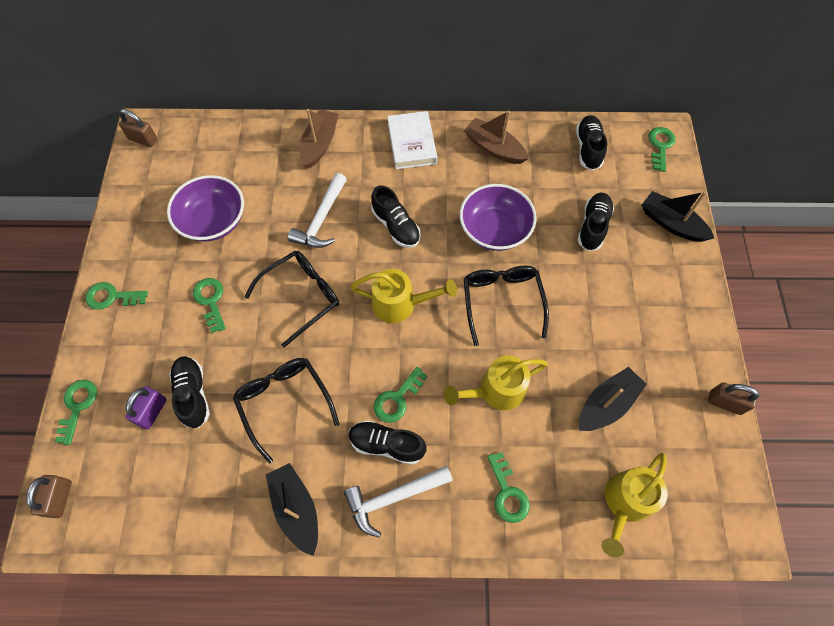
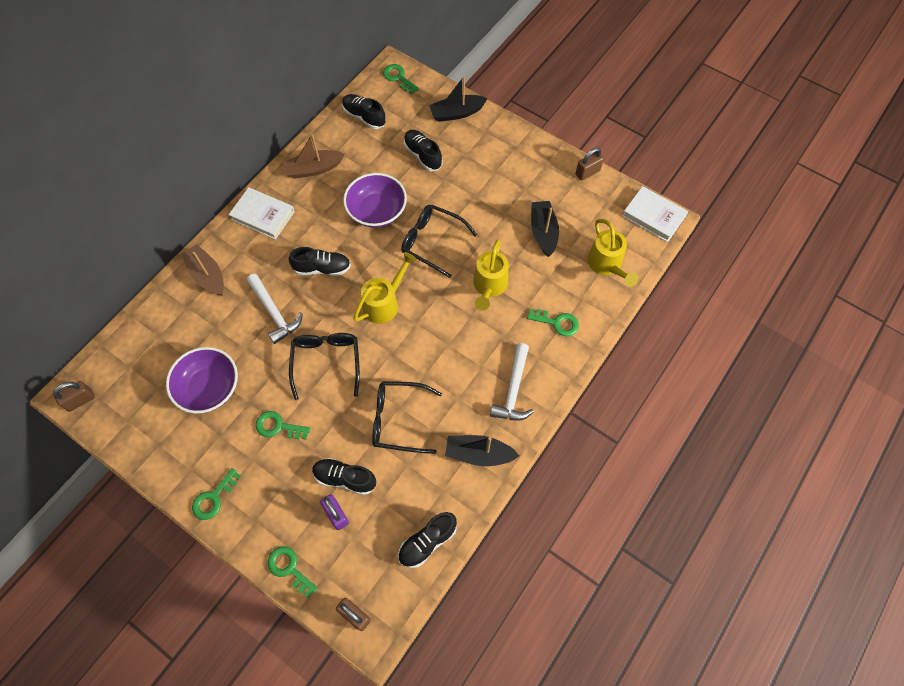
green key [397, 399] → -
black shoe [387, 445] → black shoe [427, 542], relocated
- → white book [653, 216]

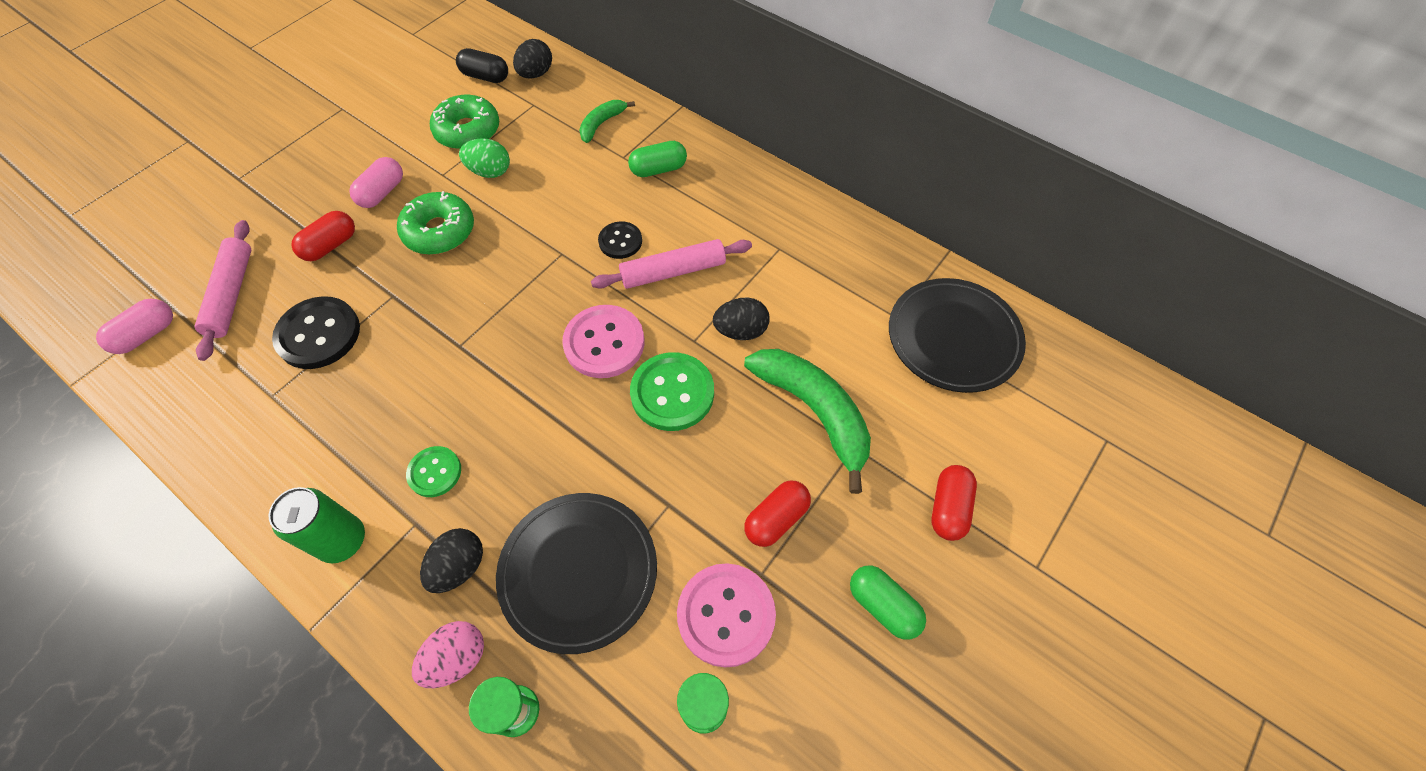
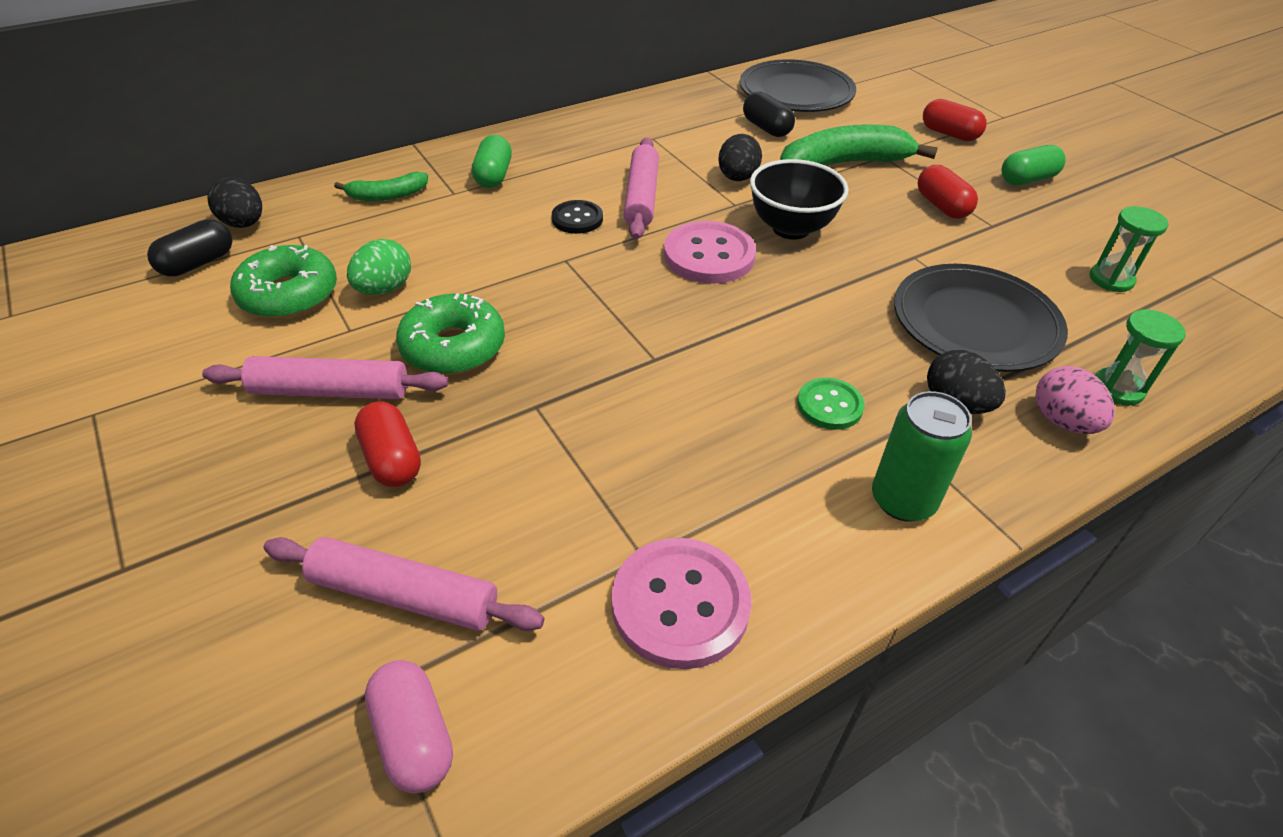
green banana [602, 124] → green banana [387, 195], 75 degrees counterclockwise
pink capsule [382, 192] → pink rolling pin [330, 391]
black button [319, 334] → -
green button [672, 393] → black bowl [791, 228]
pink button [726, 615] → pink button [680, 604], relocated
- → black capsule [766, 128]

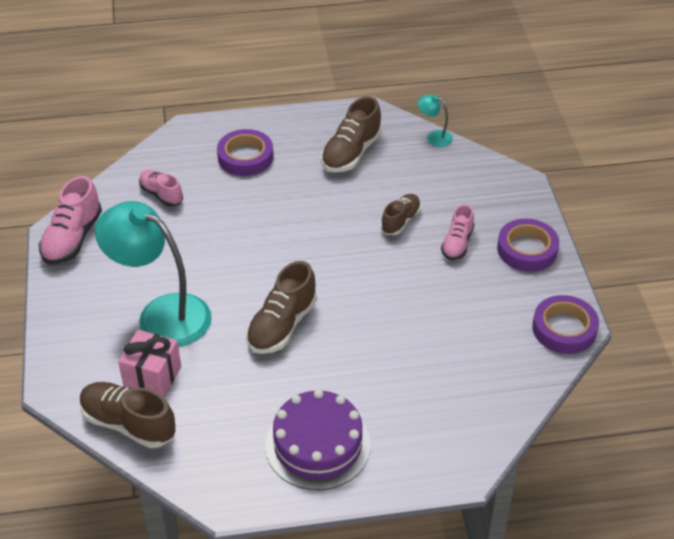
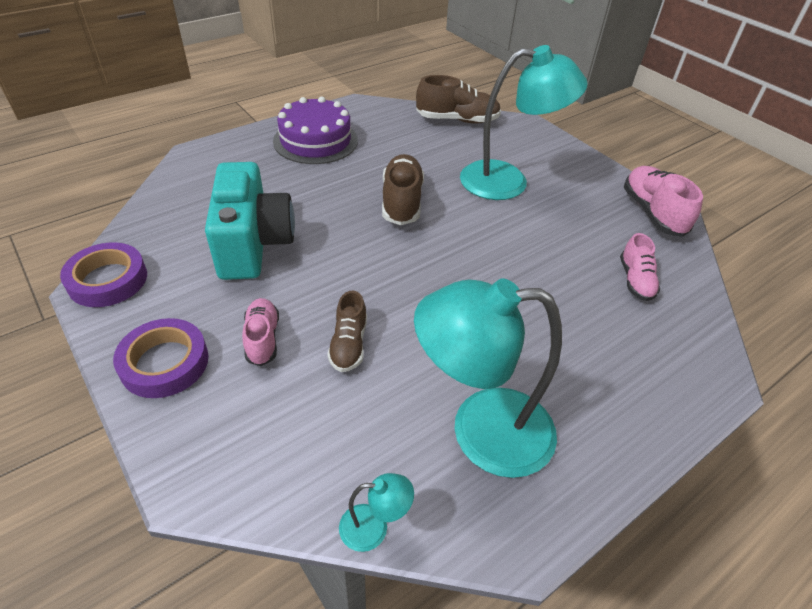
brown shoe [351, 153] → turquoise lamp [481, 431]
purple tape [245, 157] → -
pink shoe [161, 194] → pink shoe [635, 280], 75 degrees clockwise
pink gift [152, 377] → -
- → turquoise camera [253, 244]

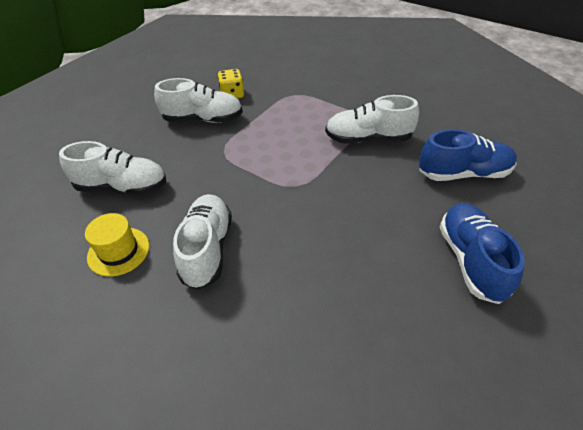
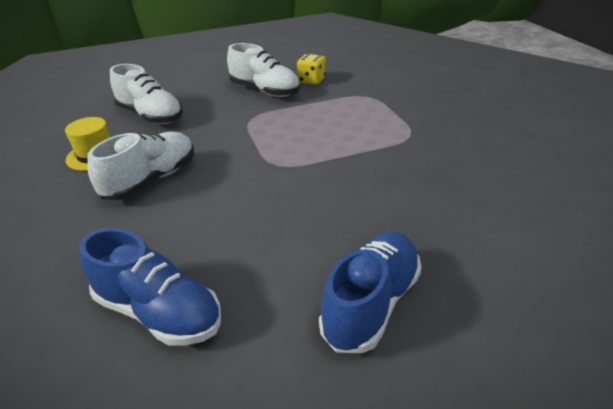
white shoe [368, 139] → -
blue shoe [463, 174] → blue shoe [158, 312], relocated

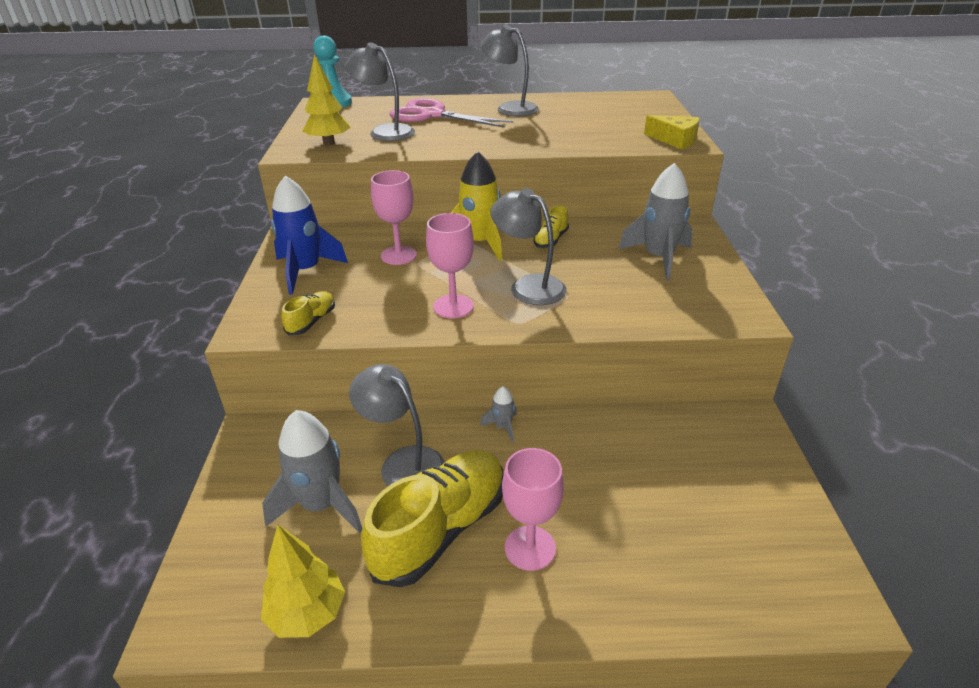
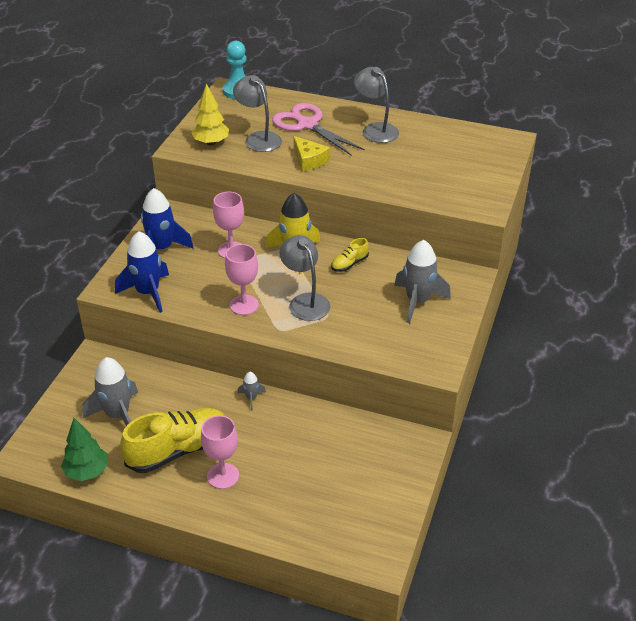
yellow cheese [675, 140] → yellow cheese [309, 160], relocated
yellow shoe [311, 321] → blue rocket [148, 293]
grey lamp [403, 462] → -
yellow tree [307, 613] → green tree [87, 472]

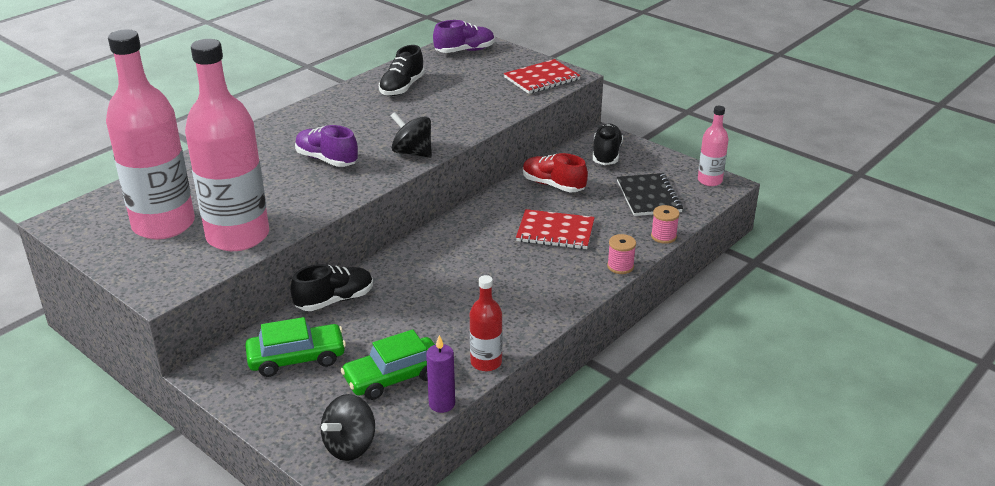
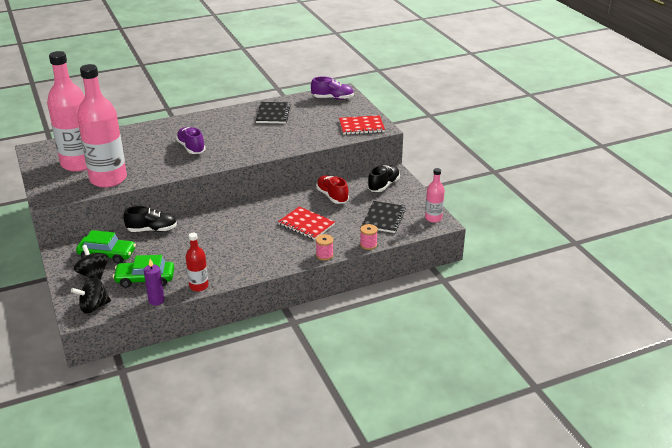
black shoe [402, 88] → black notebook [273, 114]
black spinning top [412, 152] → black spinning top [93, 275], relocated

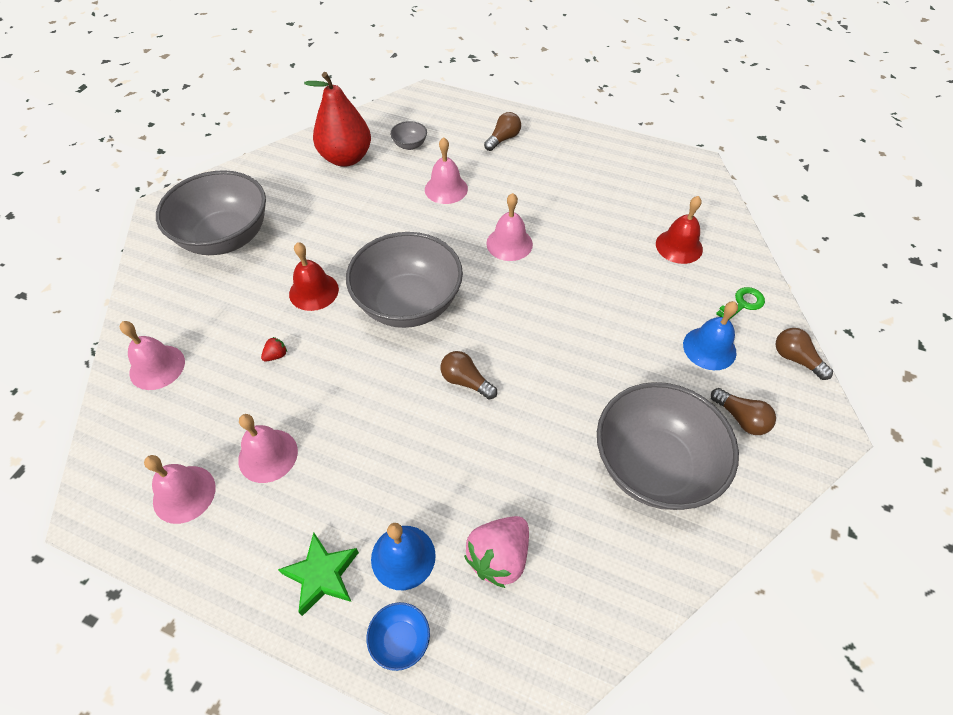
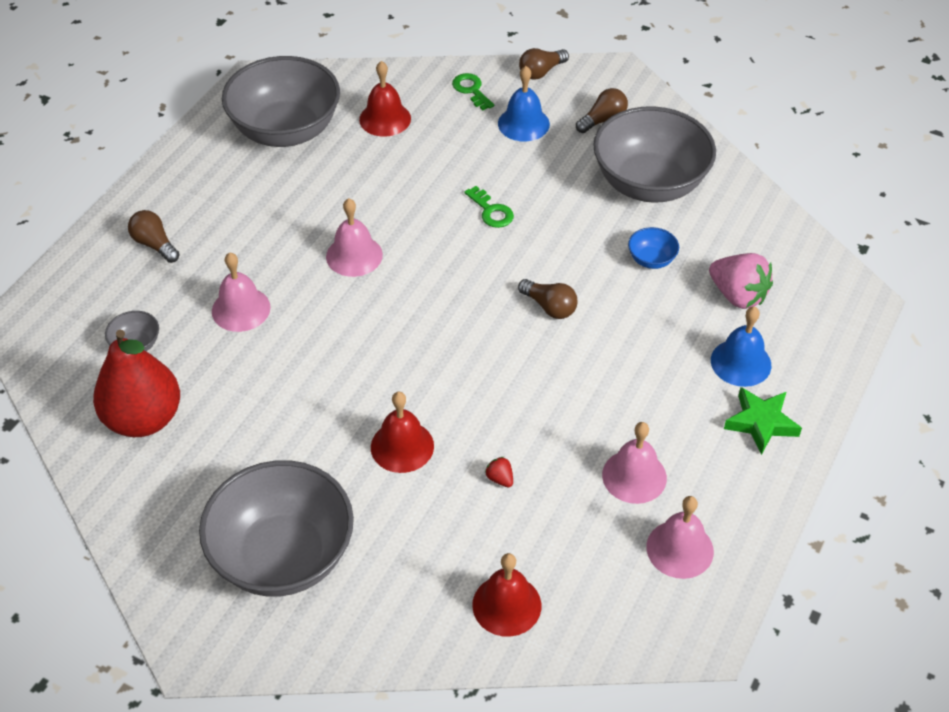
grey bowl [408, 304] → grey bowl [286, 130], relocated
pink bell [157, 367] → red bell [506, 605]
brown light bulb [465, 381] → brown light bulb [549, 307], 90 degrees counterclockwise
blue bowl [400, 640] → blue bowl [651, 260], relocated
- → green key [491, 211]

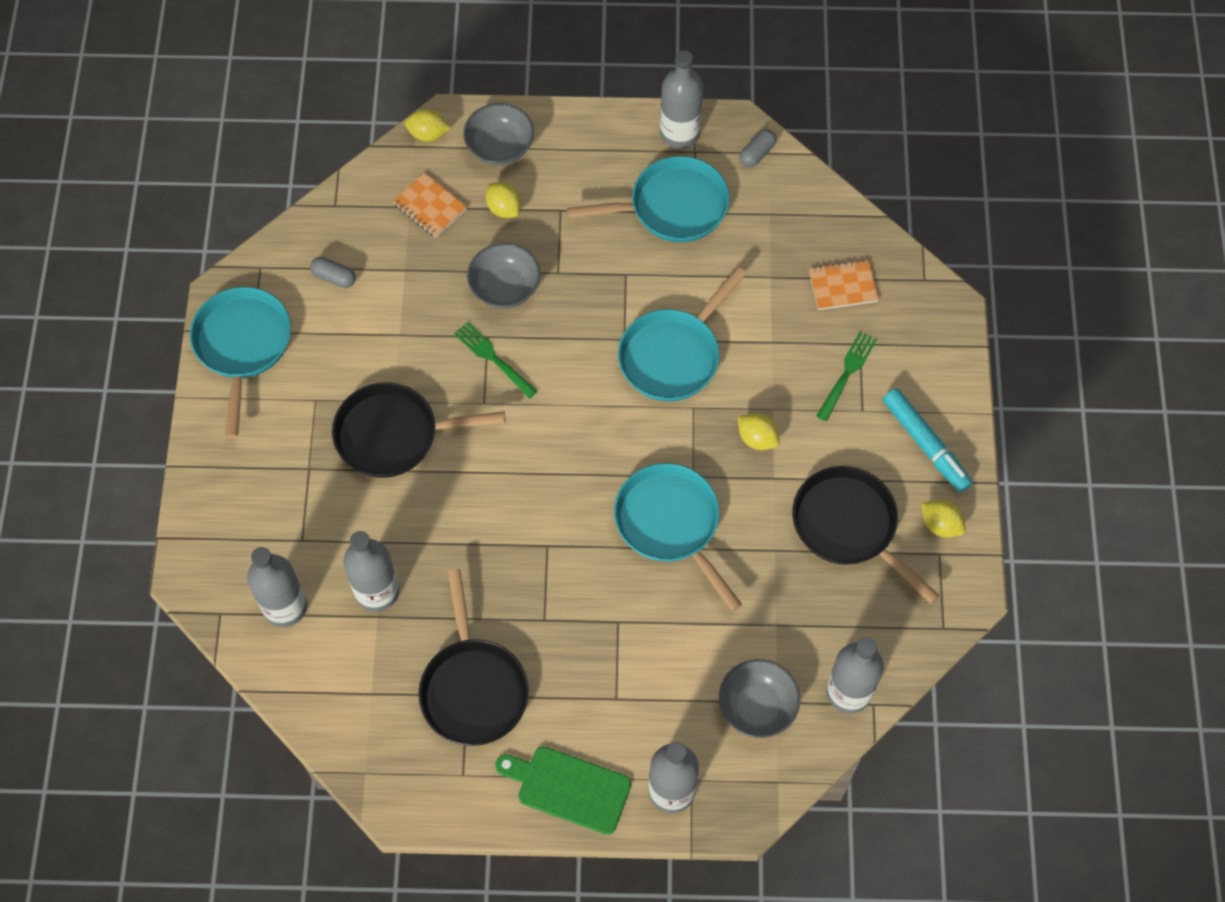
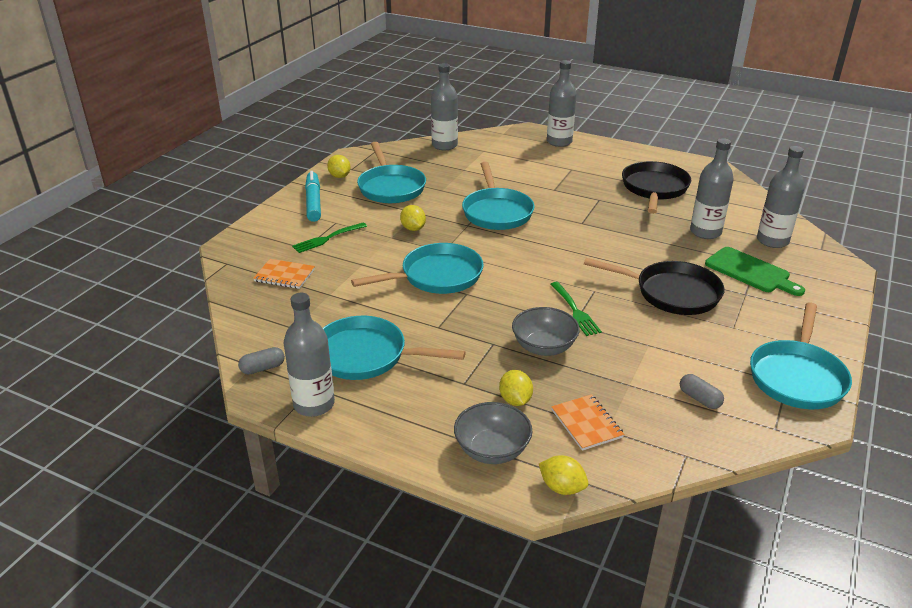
black pan [849, 526] → turquoise pan [391, 187]
grey bowl [757, 707] → -
green cutting board [568, 788] → green cutting board [750, 272], relocated

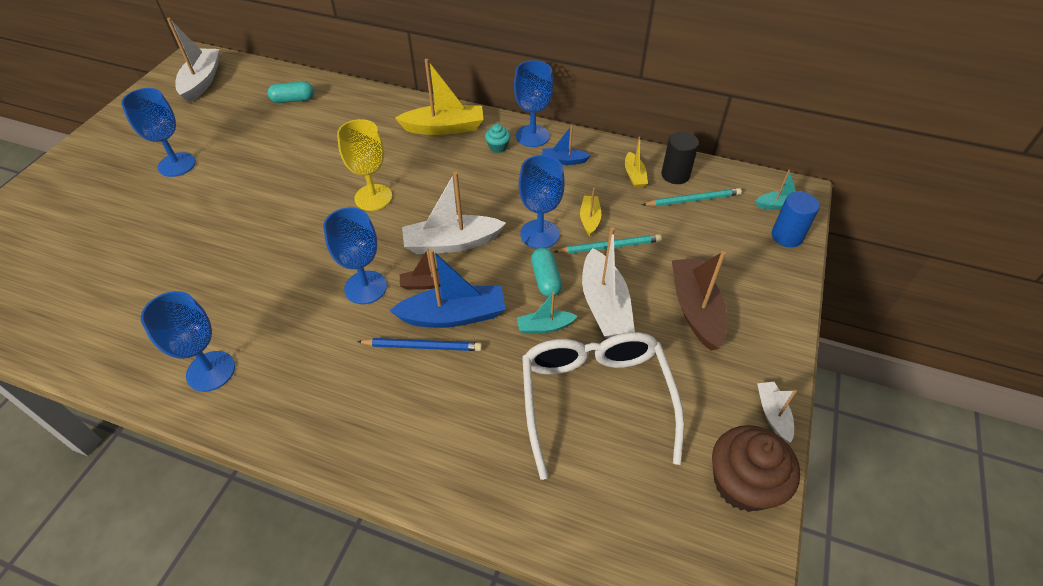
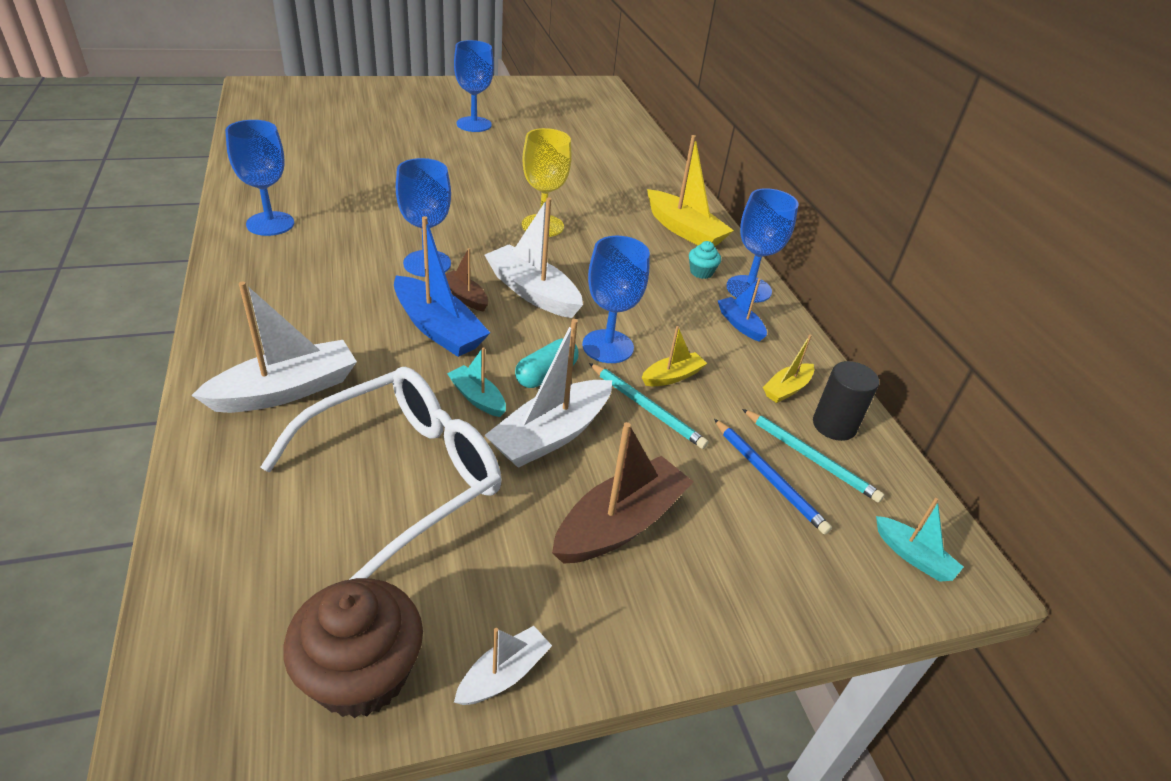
white boat [202, 81] → white boat [286, 390], relocated
turquoise capsule [293, 100] → -
blue cylinder [787, 236] → -
blue pencil [422, 346] → blue pencil [769, 477], relocated

